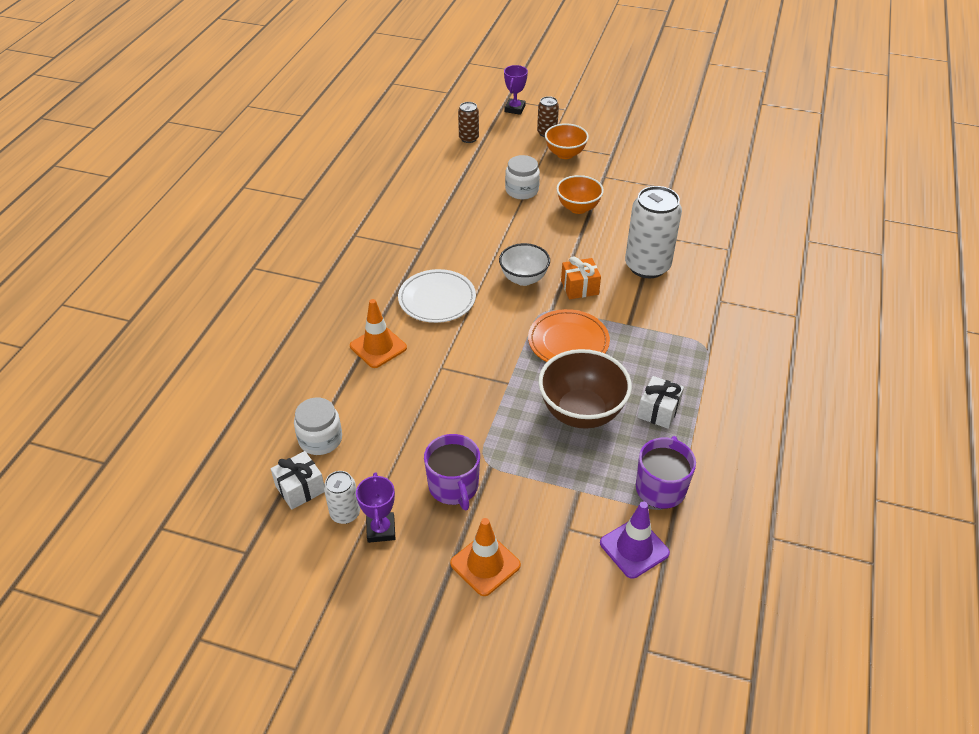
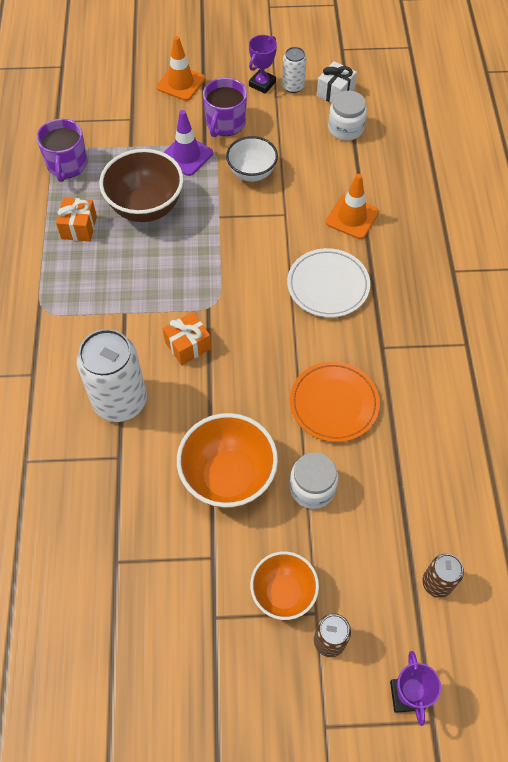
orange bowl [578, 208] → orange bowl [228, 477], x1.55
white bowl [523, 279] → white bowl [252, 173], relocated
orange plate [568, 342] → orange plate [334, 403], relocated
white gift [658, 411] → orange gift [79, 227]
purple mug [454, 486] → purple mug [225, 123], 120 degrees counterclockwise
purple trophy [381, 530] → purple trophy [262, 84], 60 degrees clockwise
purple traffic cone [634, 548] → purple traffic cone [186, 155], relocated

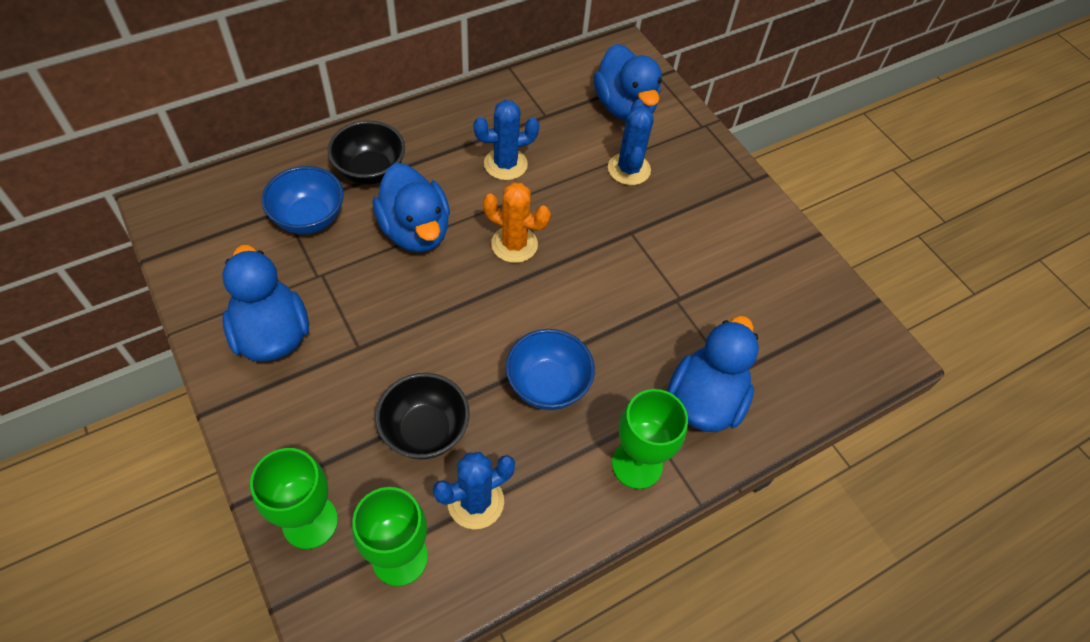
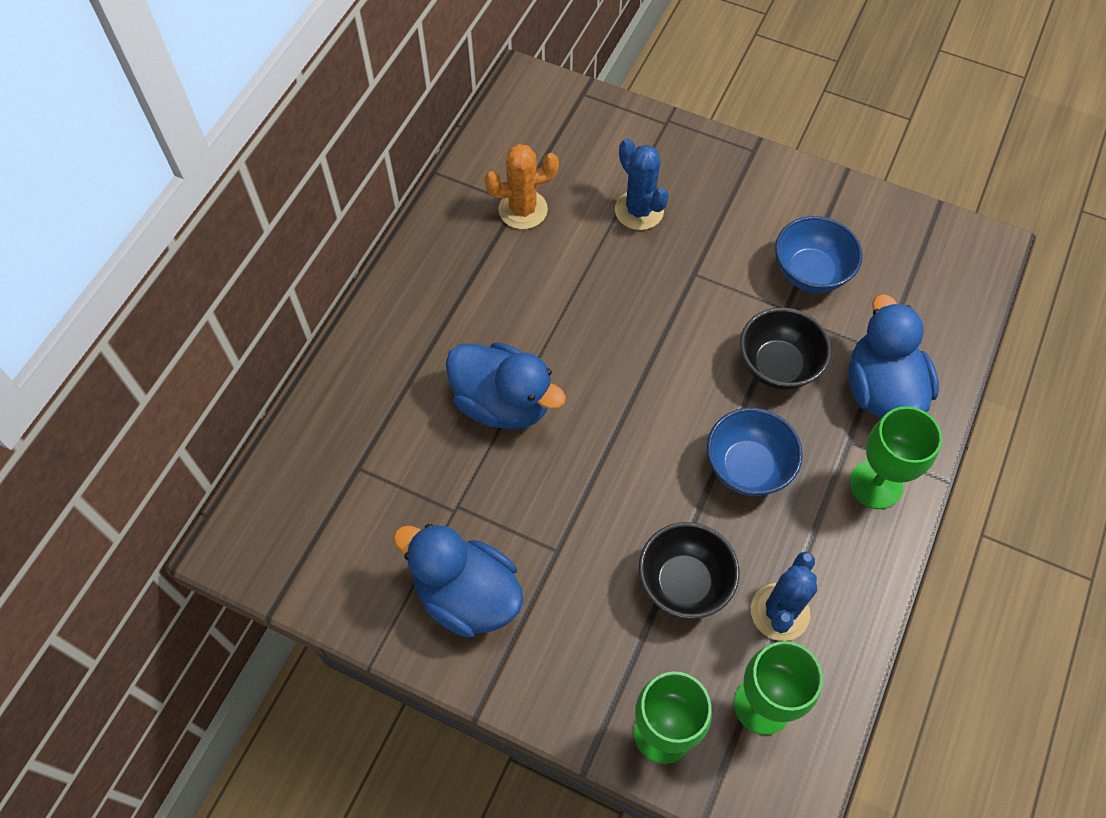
blue duck [625, 107] → -
blue cactus [505, 164] → -
black bowl [370, 171] → black bowl [778, 365], relocated
blue bowl [309, 218] → blue bowl [810, 273], relocated
orange cactus [514, 244] → orange cactus [523, 210], relocated

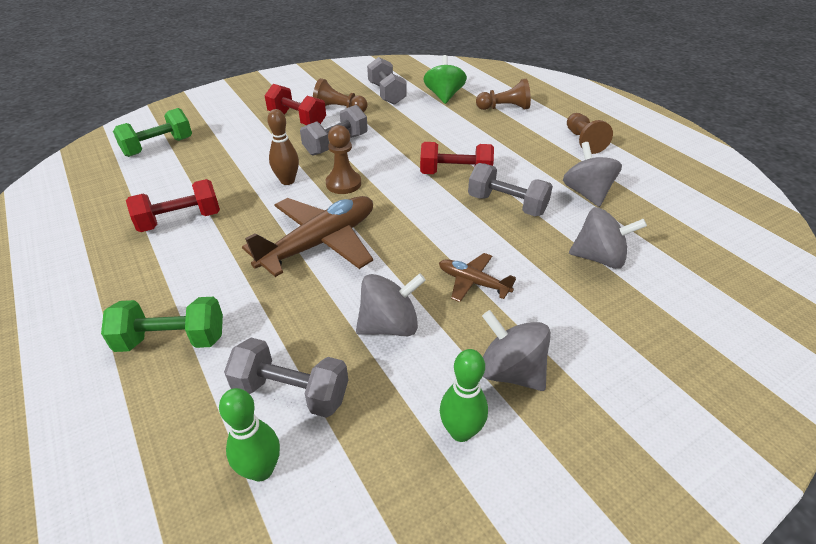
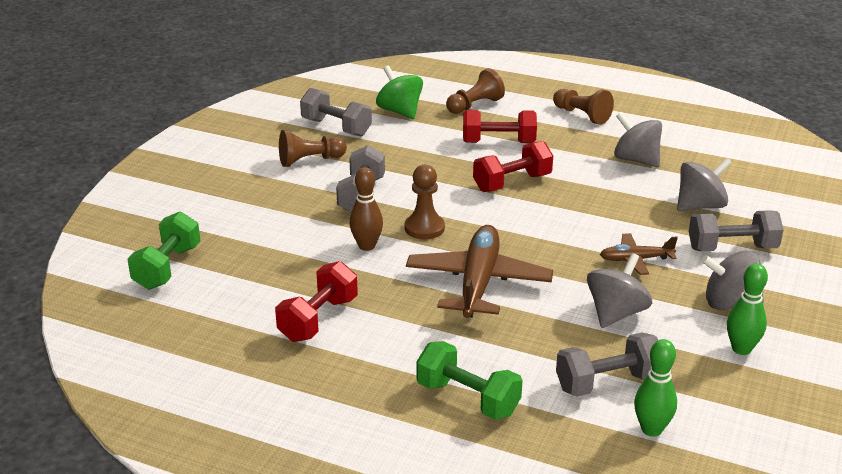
red dumbbell [297, 119] → red dumbbell [498, 142], relocated
grey dumbbell [507, 205] → grey dumbbell [732, 248], relocated
green dumbbell [172, 340] → green dumbbell [467, 399], 75 degrees clockwise

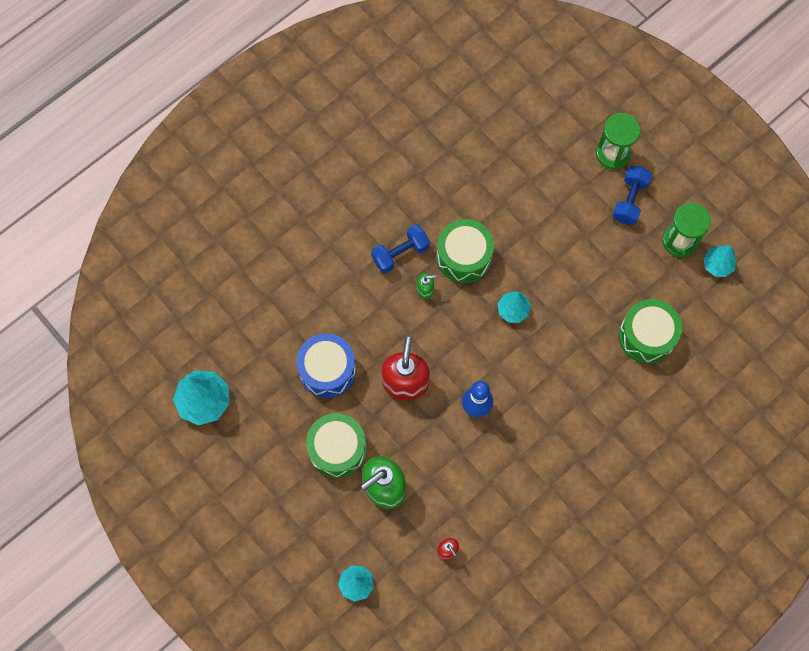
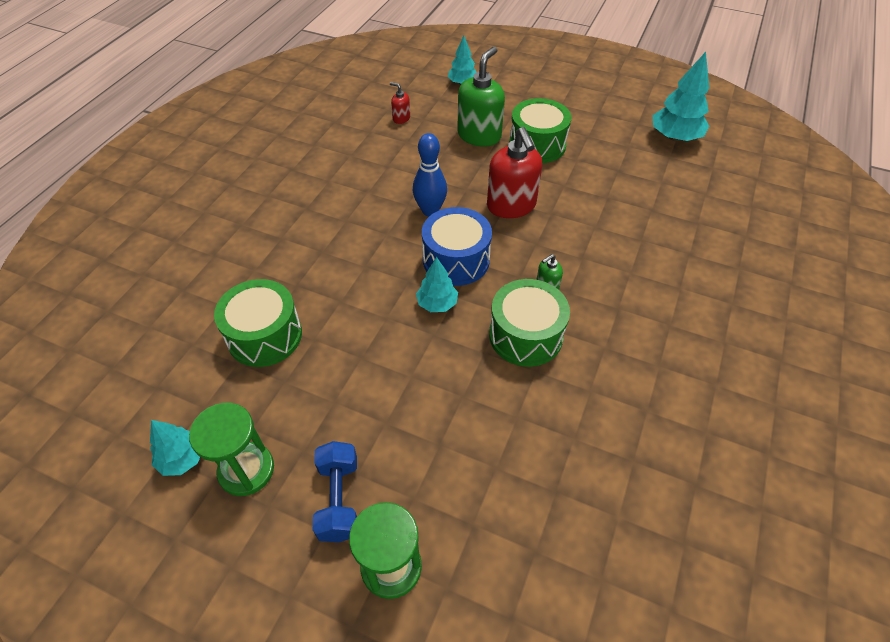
blue dumbbell [400, 253] → -
blue drum [327, 370] → blue drum [456, 260], relocated

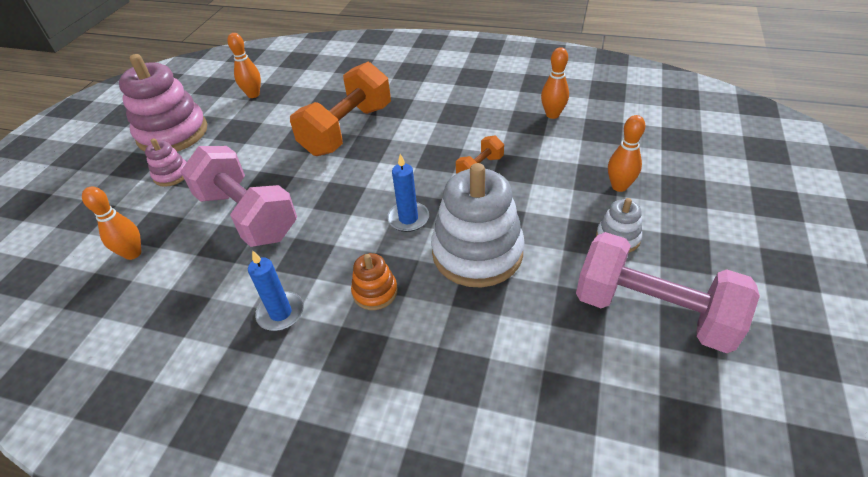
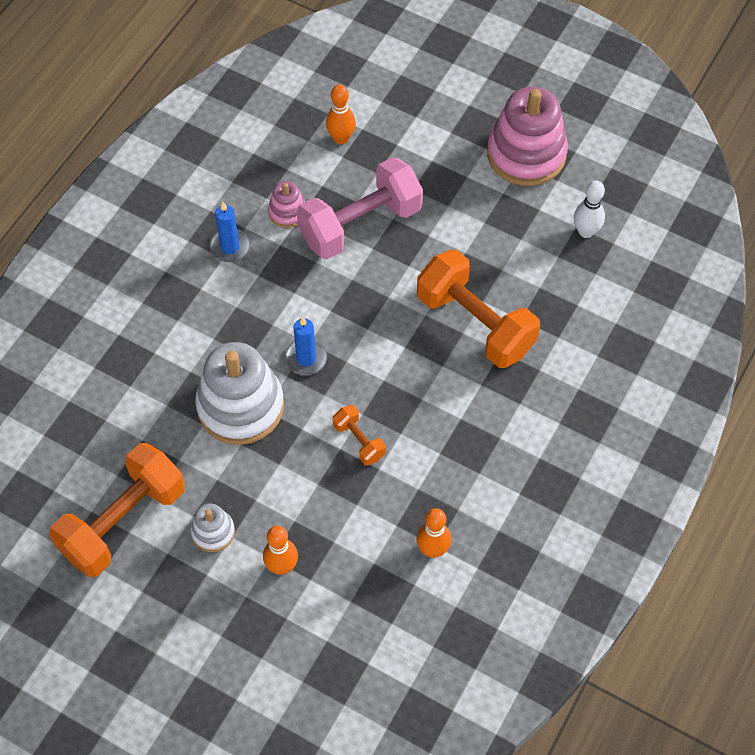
orange bowling pin [253, 94] → white bowling pin [586, 231]
pink stacking toy [171, 175] → pink stacking toy [287, 212], relocated
pink dumbbell [653, 312] → orange dumbbell [123, 522]
orange stacking toy [375, 292] → -

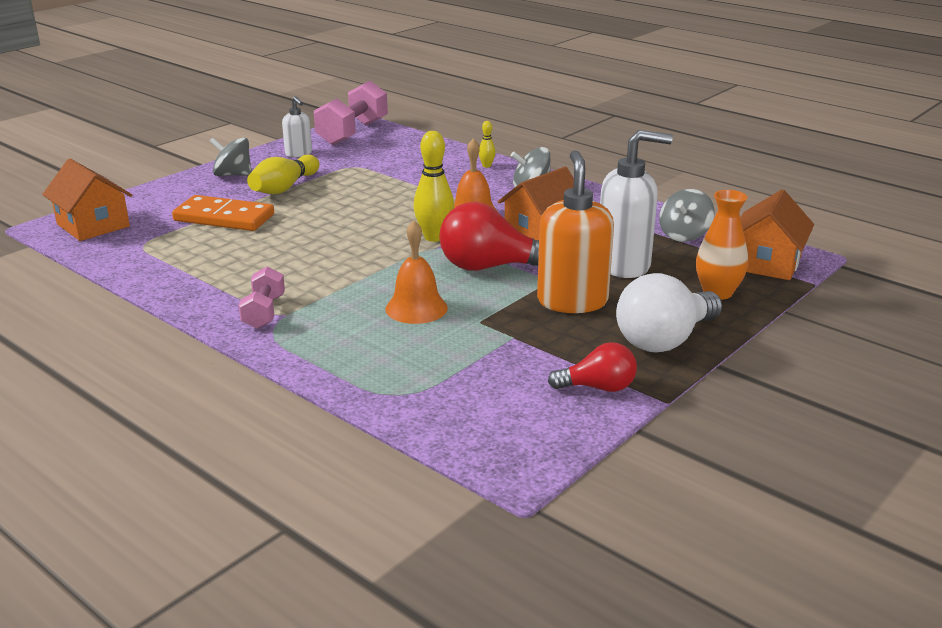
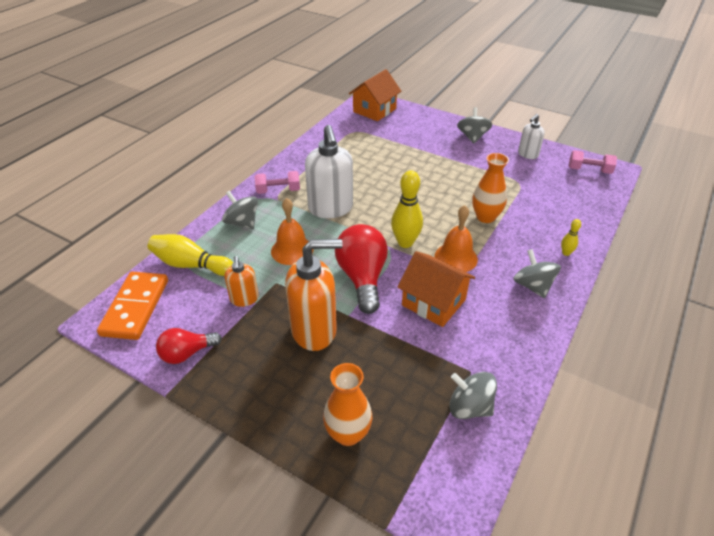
pink dumbbell [352, 133] → pink dumbbell [589, 170], x0.57
white soap dispenser [624, 265] → white soap dispenser [330, 209], relocated
yellow bowling pin [284, 188] → yellow bowling pin [191, 265], relocated
orange house [767, 263] → -
orange domino [224, 218] → orange domino [136, 307], relocated
white light bulb [664, 340] → -
red light bulb [598, 387] → red light bulb [187, 353], 75 degrees clockwise
- → orange vase [485, 217]
- → grey spinning top [242, 222]
- → orange soap dispenser [244, 299]

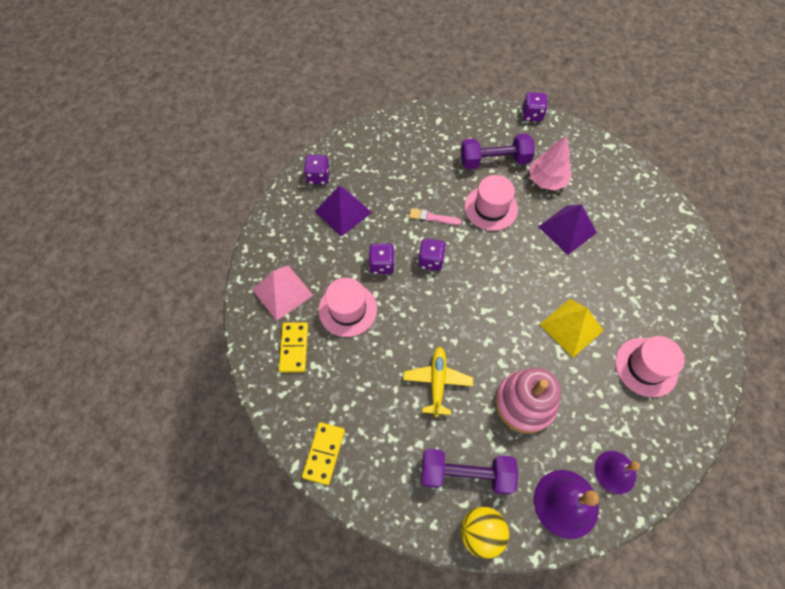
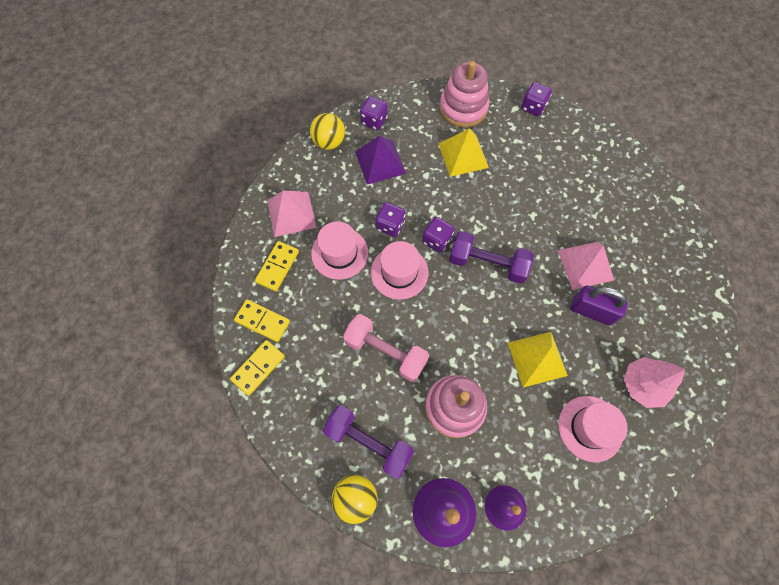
purple dice [532, 115] → purple dice [533, 107], relocated
purple dumbbell [494, 161] → purple dumbbell [487, 263], relocated
pink tree [546, 180] → pink tree [643, 385], relocated
pink hat [491, 208] → pink hat [399, 272], relocated
purple pyramid [567, 229] → pink pyramid [585, 265]
pink brush [432, 217] → -
yellow plane [437, 381] → pink dumbbell [385, 352]
- → pink stacking toy [463, 108]
- → yellow ball [329, 142]
- → yellow pyramid [463, 155]
- → purple padlock [591, 311]
- → yellow domino [262, 321]

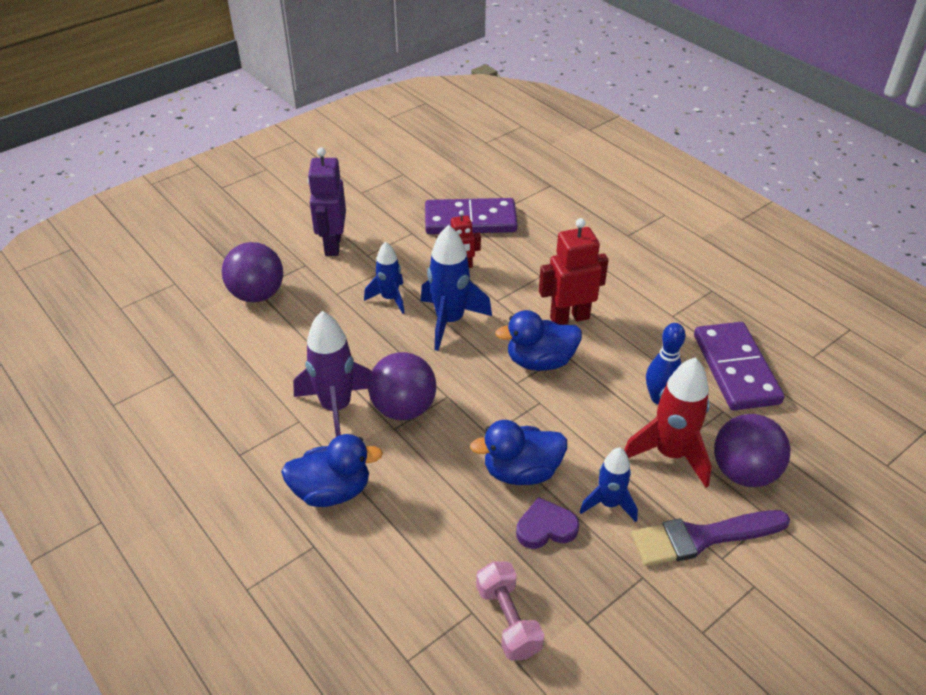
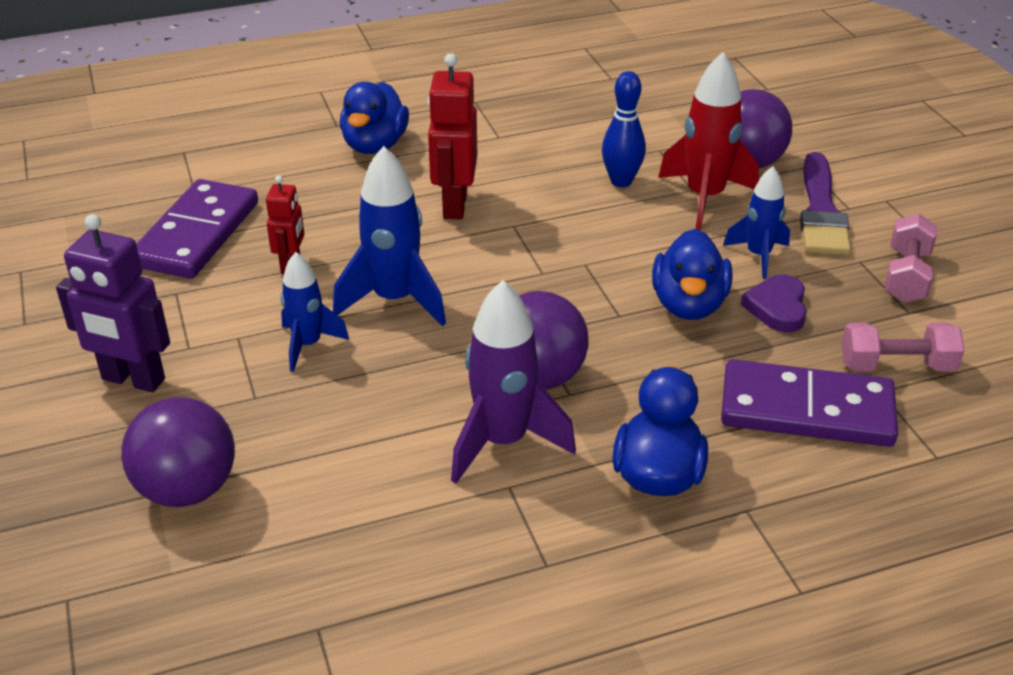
blue duck [540, 361] → blue duck [375, 145], relocated
purple domino [736, 369] → purple domino [806, 409], relocated
- → pink dumbbell [906, 276]

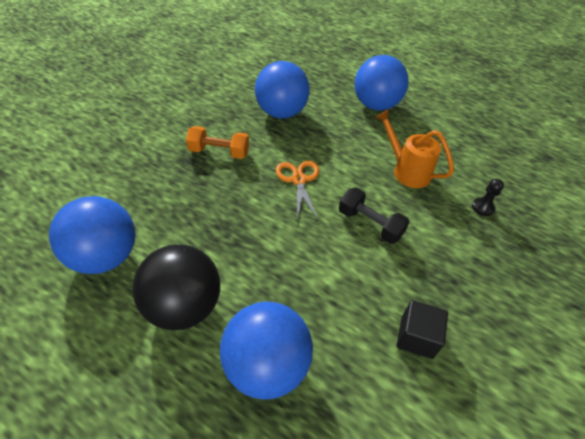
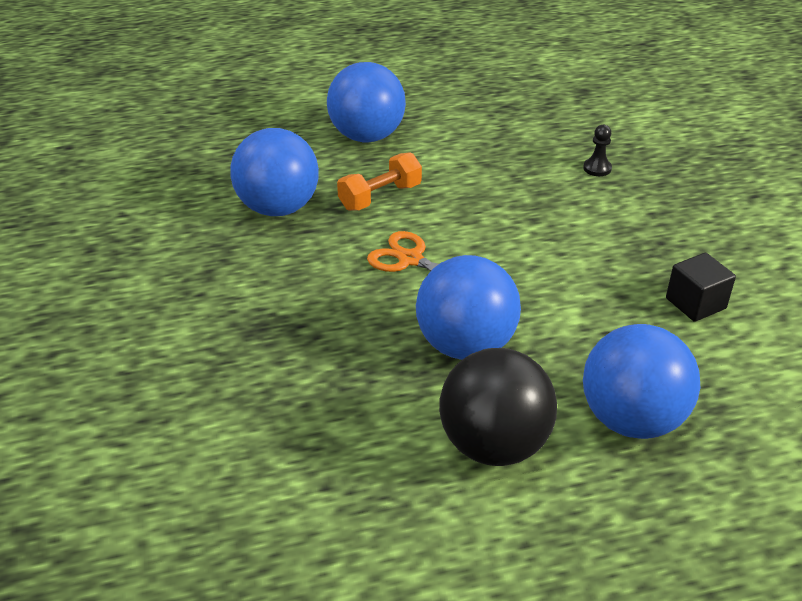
orange watering can [406, 171] → -
orange dumbbell [219, 152] → orange dumbbell [380, 197], relocated
black dumbbell [370, 224] → -
blue ball [105, 257] → blue ball [465, 345], relocated

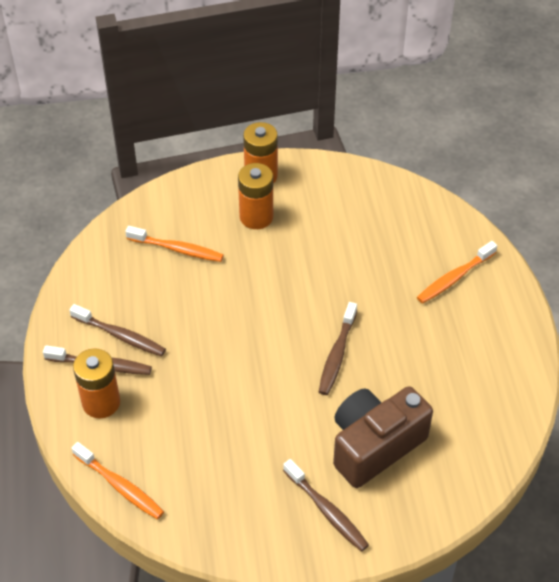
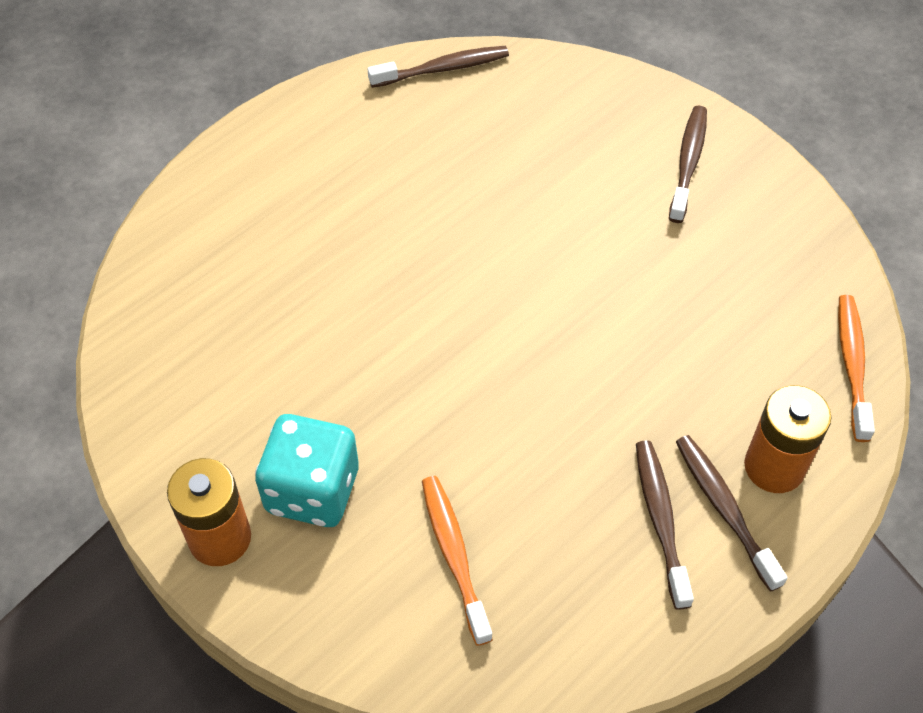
orange battery [256, 217] → turquoise dice [312, 490]
orange toothbrush [454, 278] → -
brown toothbrush [337, 354] → brown toothbrush [443, 69], relocated
brown camera [374, 446] → -

